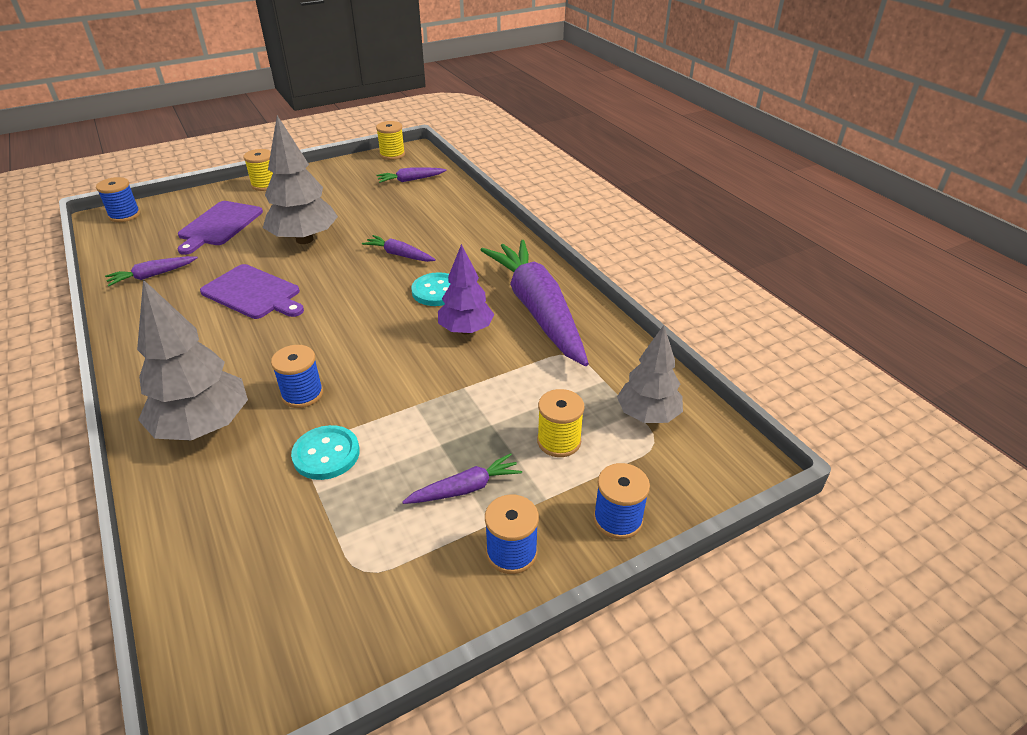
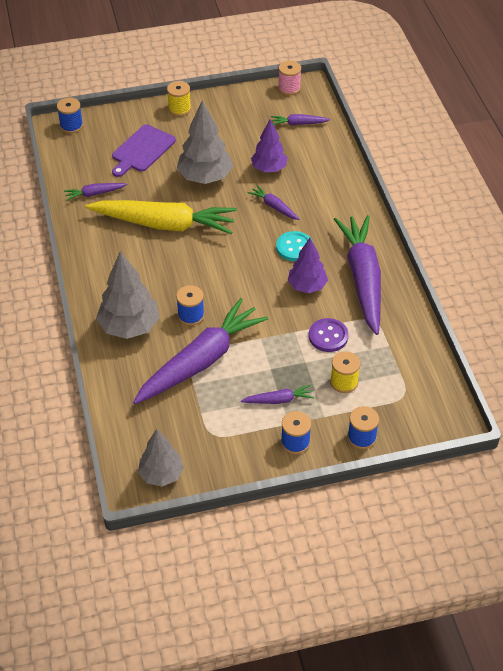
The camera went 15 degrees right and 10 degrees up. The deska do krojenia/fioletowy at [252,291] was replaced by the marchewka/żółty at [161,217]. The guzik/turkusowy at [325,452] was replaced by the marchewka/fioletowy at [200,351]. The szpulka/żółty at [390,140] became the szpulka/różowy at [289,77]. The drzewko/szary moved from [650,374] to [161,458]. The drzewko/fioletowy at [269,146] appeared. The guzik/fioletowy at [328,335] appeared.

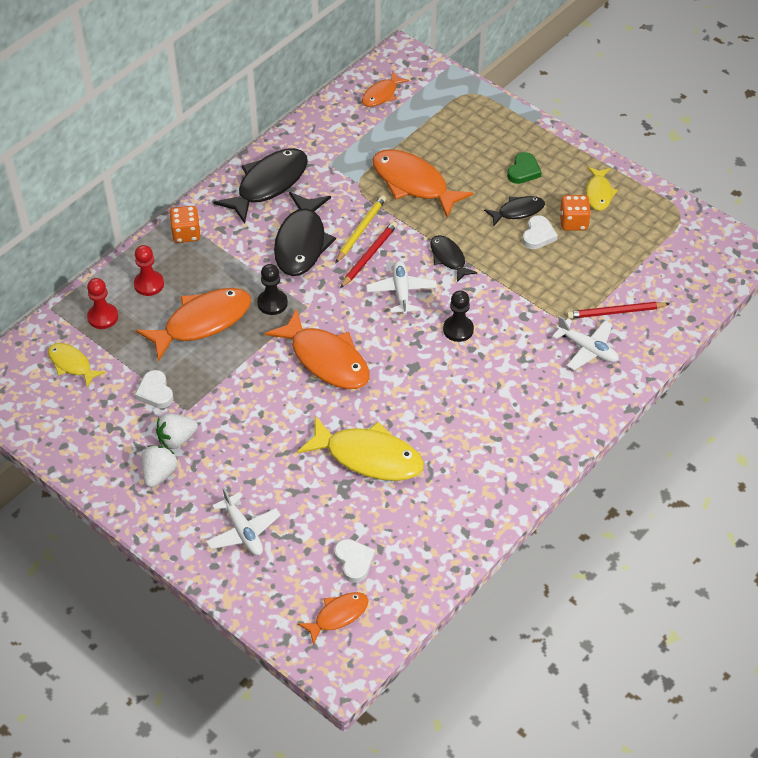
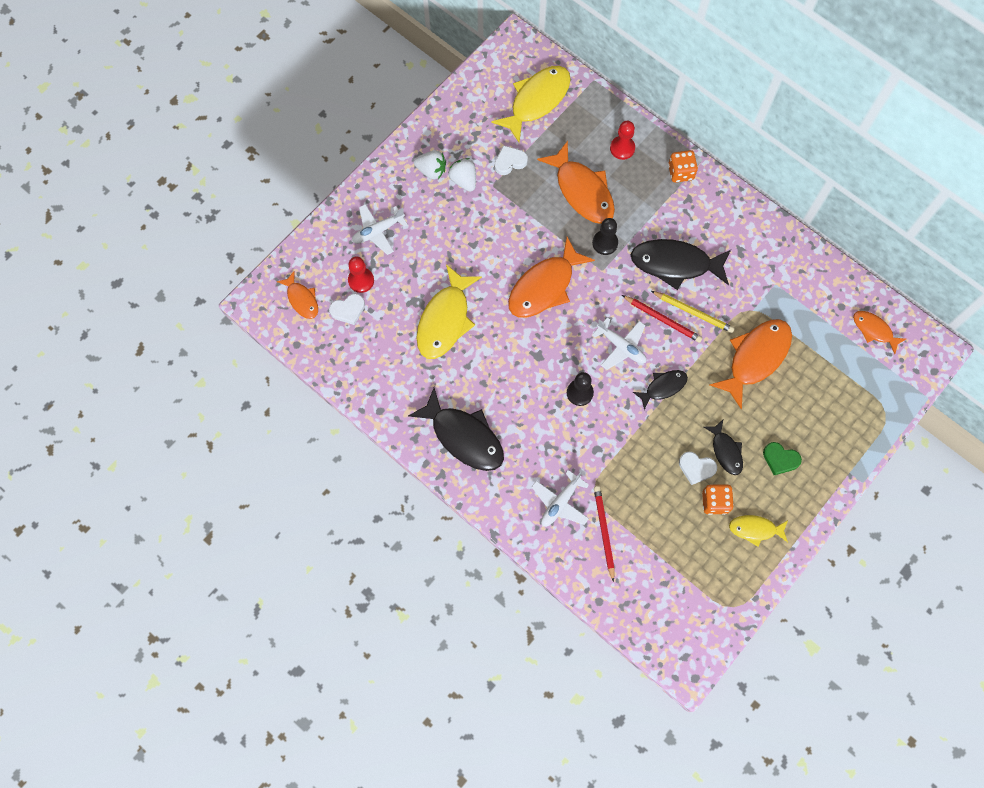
The camera went 90 degrees right and 20 degrees up. The ryba/żółty at [76,365] changed to 1.82 times the size. The pionek/czerwony moved from [102,303] to [361,274]. The ryba/czarny moved from [260,186] to [456,429]. The samolot/biały at [401,288] turned 45 degrees clockwise.

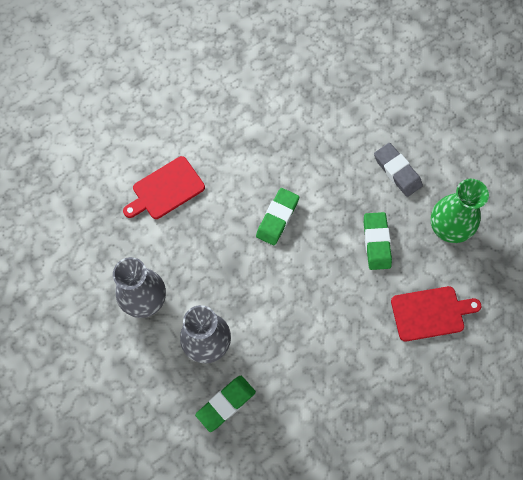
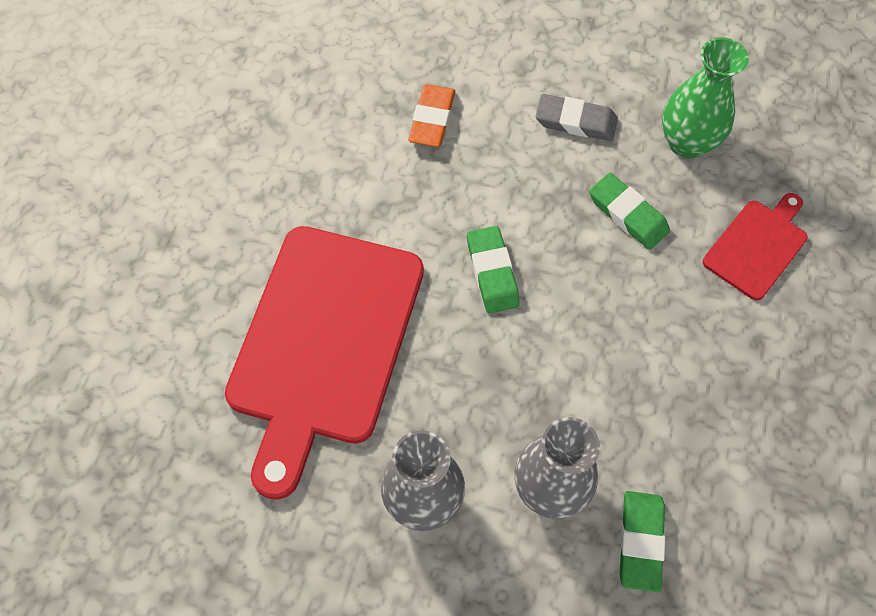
The camera went 40 degrees left and 5 degrees down. The deska do krojenia/czerwony at [164,187] changed to 2.07 times the size. The gumka do mazania/pomarańczowy at [431,115] appeared.

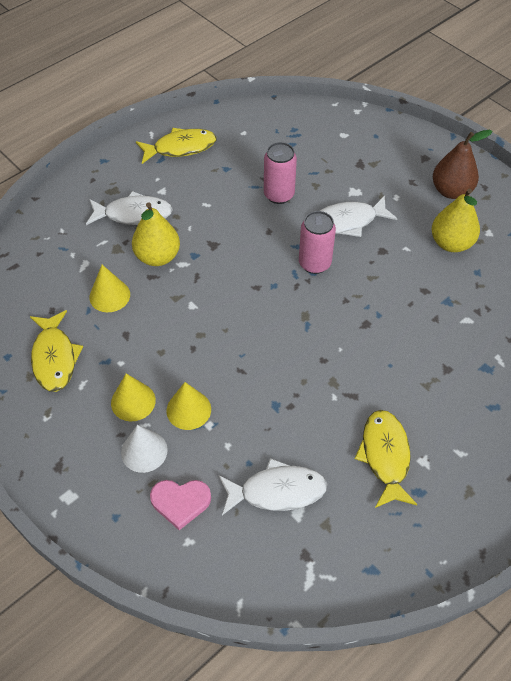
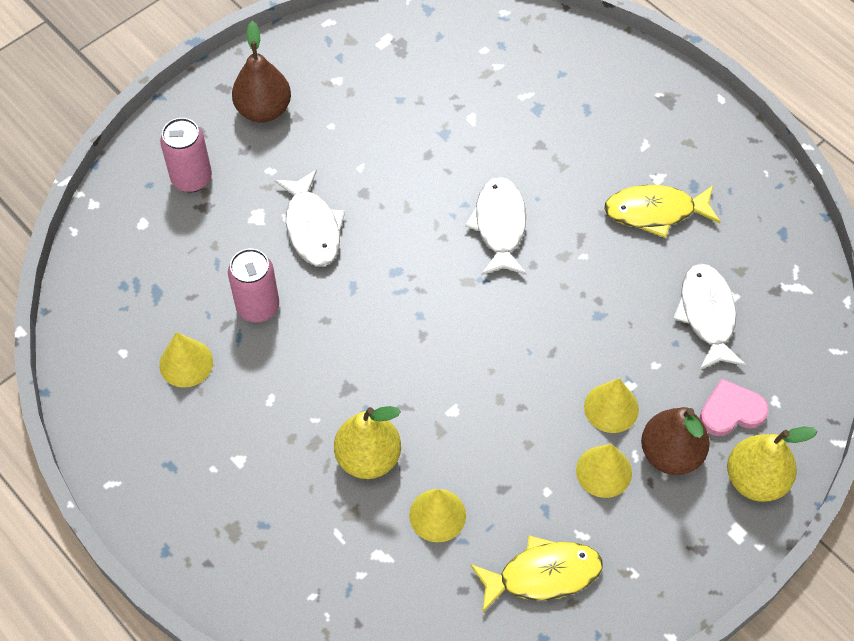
The camera went 90 degrees left and 5 degrees up. The ryba/biały moved from [129,208] to [496,226]. The stożek/biały at [144,449] was replaced by the gruszka/brązowy at [675,441]. The ryba/żółty at [176,146] disappeared. The serce/różowy at [180,505] turned 105 degrees counterclockwise. The puszka/różowy moved from [317,242] to [186,155]. The gruszka/żółty moved from [456,220] to [772,464]. The stożek/żółty at [186,359] appeared.

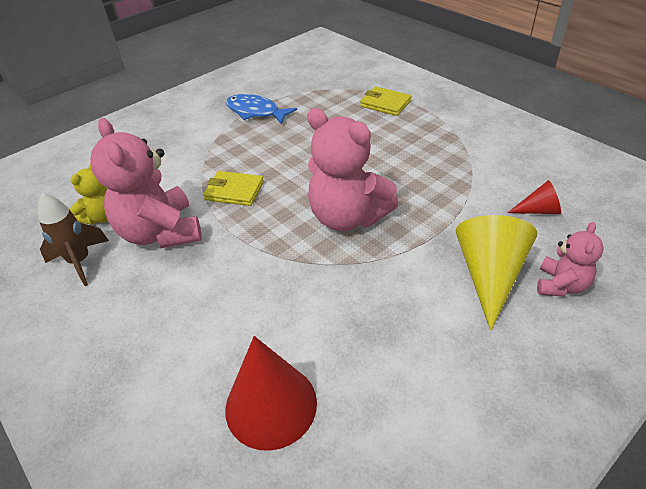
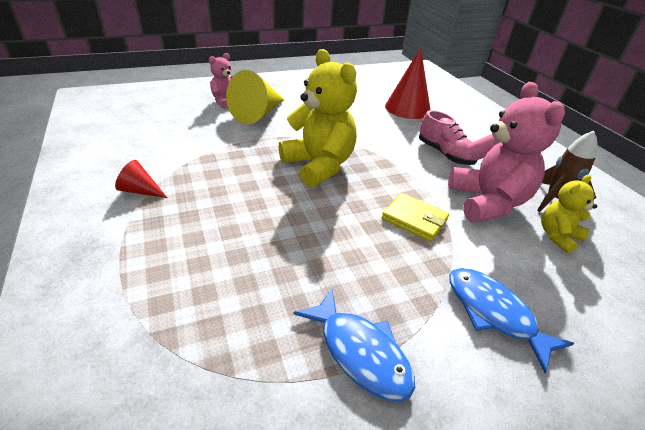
The camera went 165 degrees left and 5 degrees down. The miś/różowy at [352,169] became the miś/żółty at [318,118]. The portfel/żółty at [386,101] disappeared. The stożek/czerwony moved from [534,197] to [141,179]. The but/różowy at [448,137] appeared. The ryba/niebieski at [511,320] appeared.

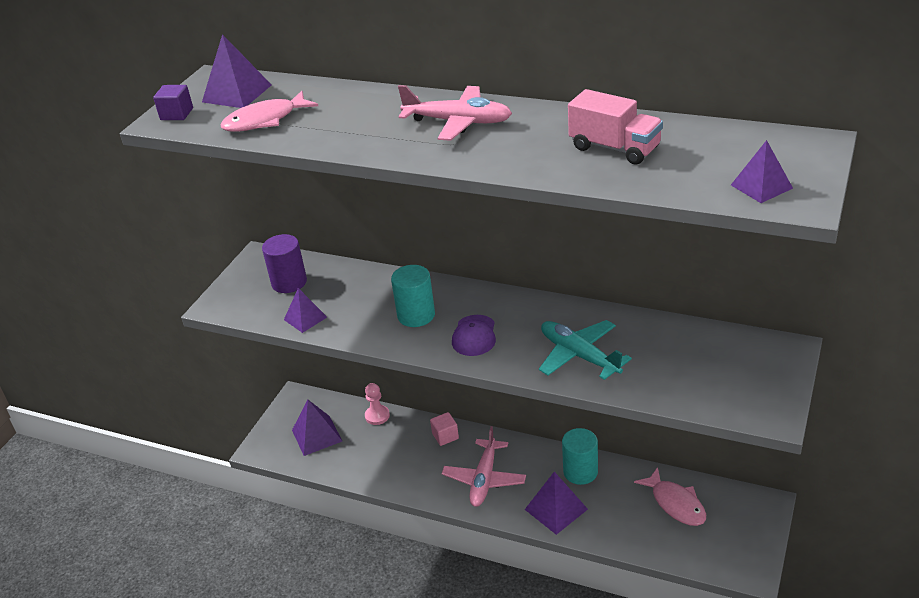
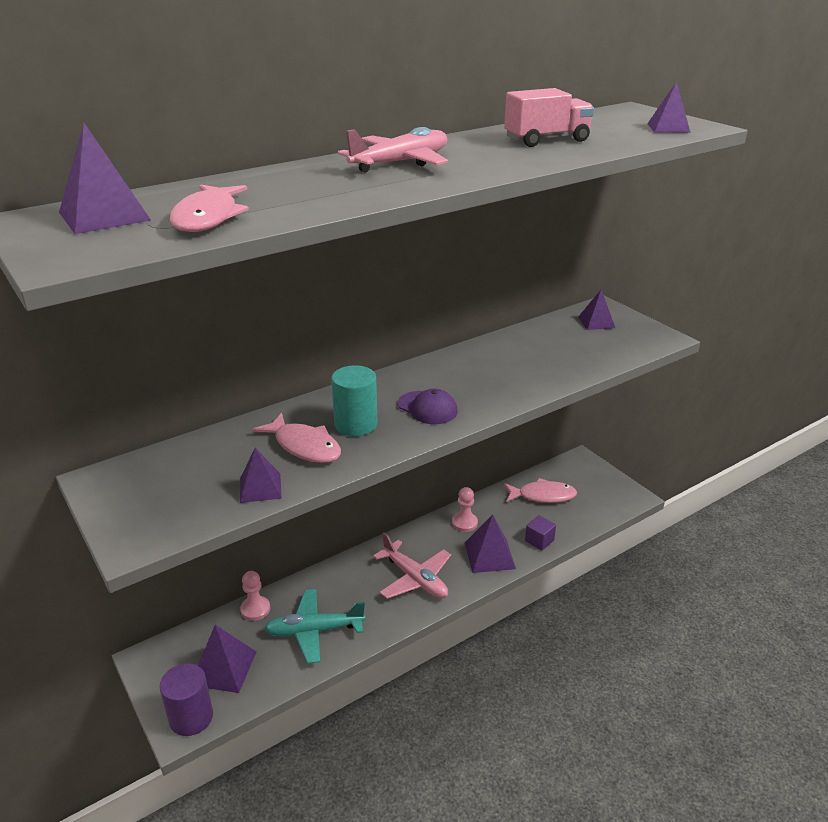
The camera went 60 degrees left and 5 degrees down. The sześcian/fioletowy moved from [173,102] to [540,532]. The walec/fioletowy moved from [284,263] to [186,699]. The sześcian/różowy at [444,429] disappeared. The samolot/turkusowy moved from [585,350] to [315,626]. The walec/turkusowy at [580,456] was replaced by the pionek/różowy at [465,509]. The ryba/różowy at [296,438] appeared. The piramida/fioletowy at [596,310] appeared.

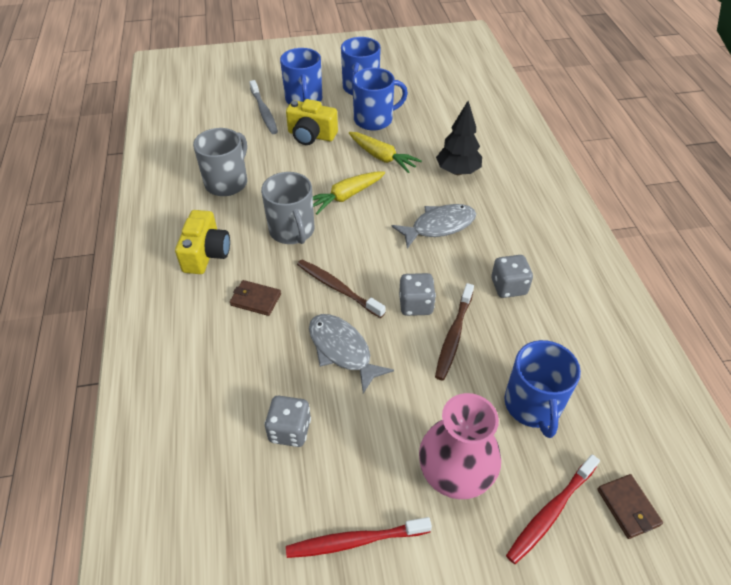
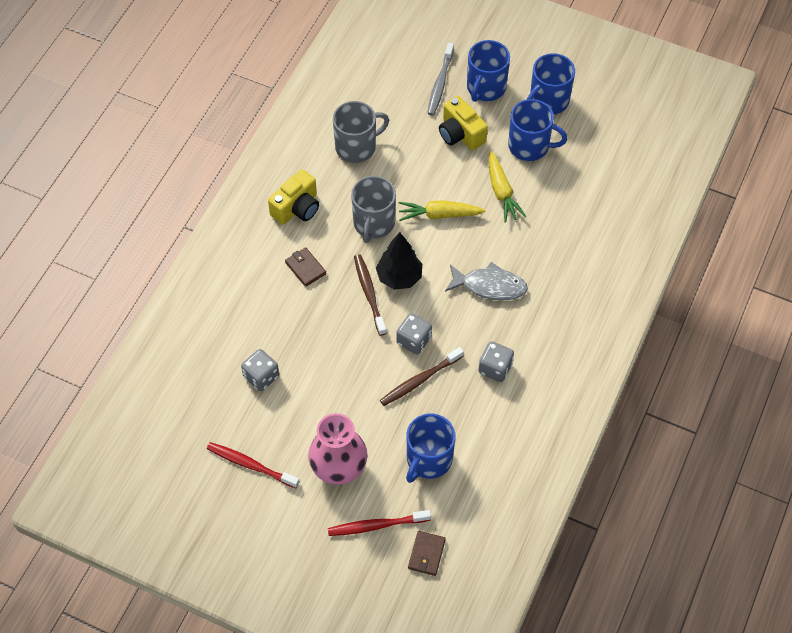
The camera went 35 degrees right and 10 degrees up. The ryba/szary at [351,354] disappeared. The drzewko/czarny moved from [459,138] to [399,261].

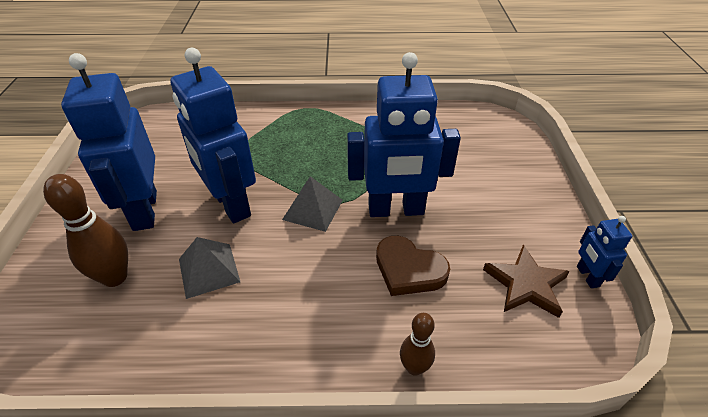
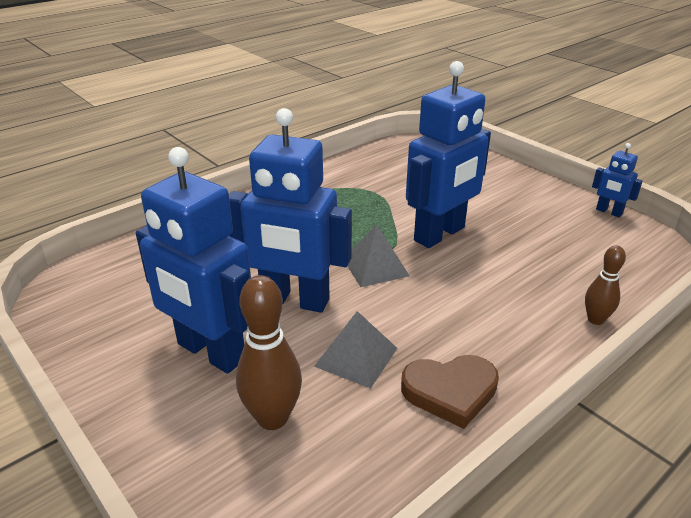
The camera went 40 degrees left and 10 degrees down. The serce/brązowy moved from [413,266] to [450,392]. The gwiazda/brązowy at [526,281] disappeared.

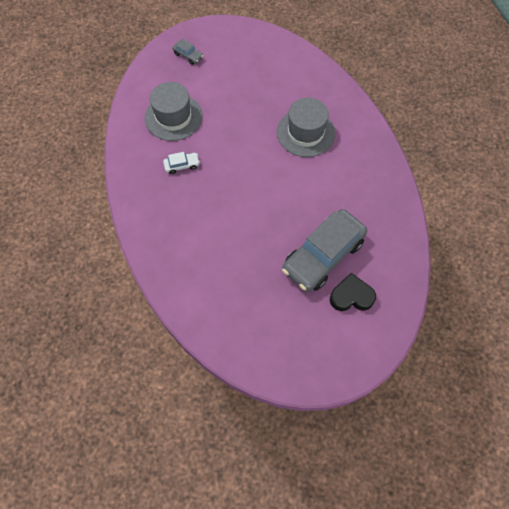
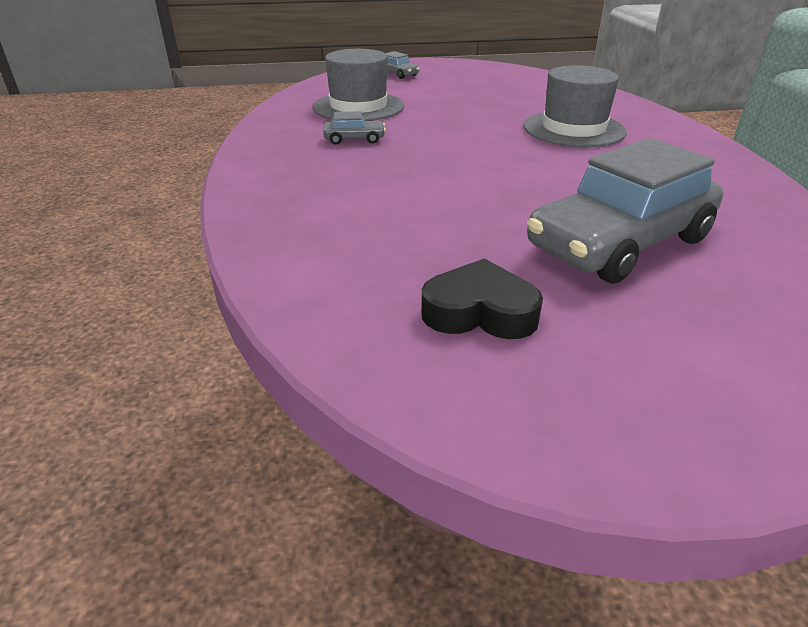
The camera went 10 degrees right and 30 degrees down. The samochód/biały at [181,163] became the samochód/szary at [354,128]. The serce/czarny moved from [353,292] to [482,299].

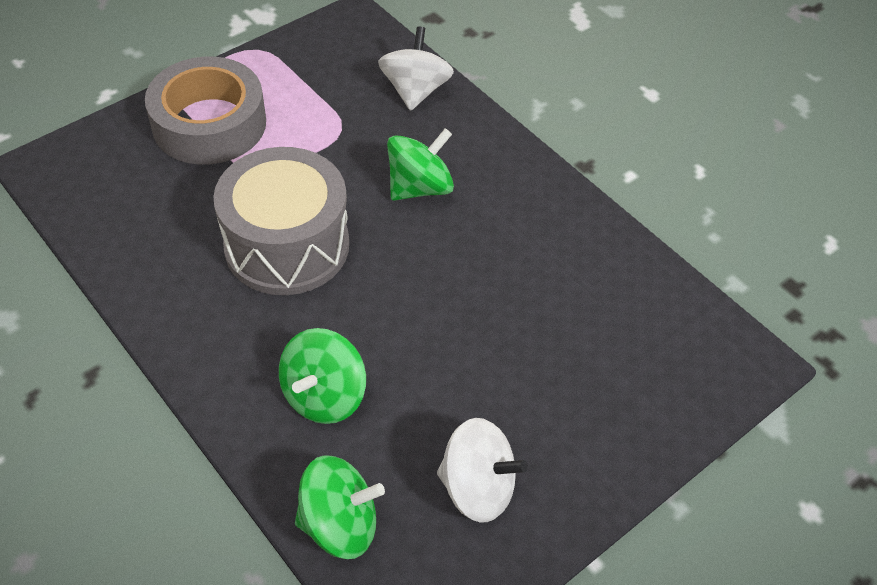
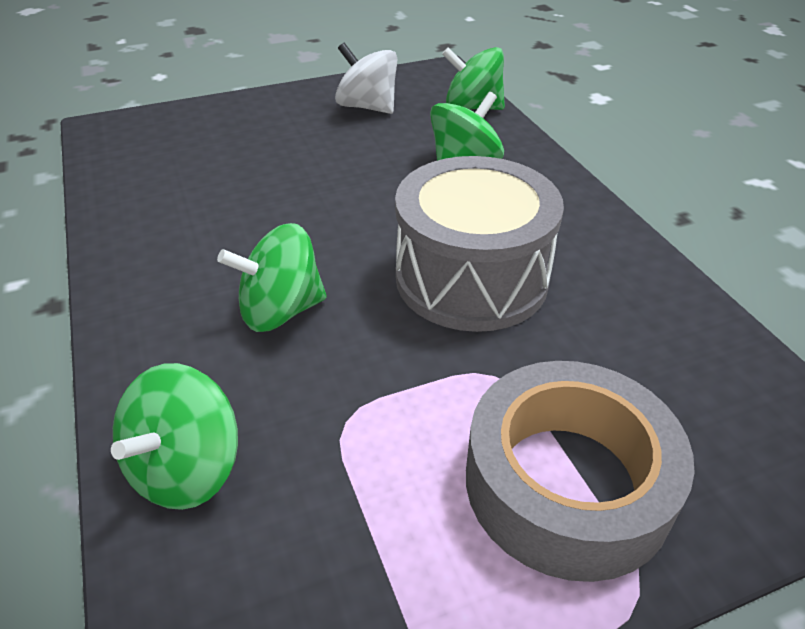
The camera went 160 degrees left and 10 degrees down. The bączek/biały at [416,68] became the bączek/zielony at [174,436].

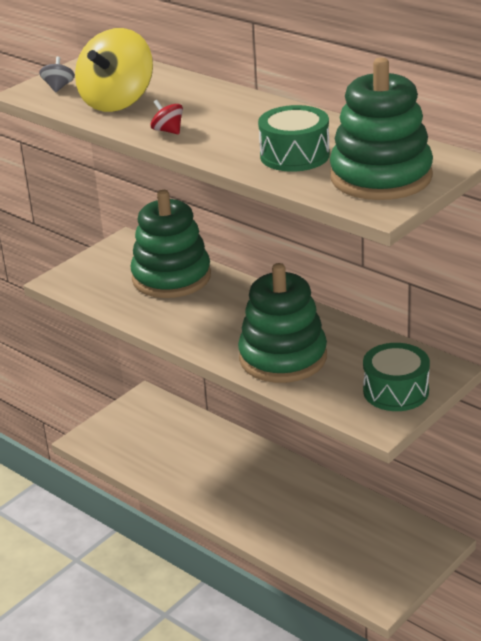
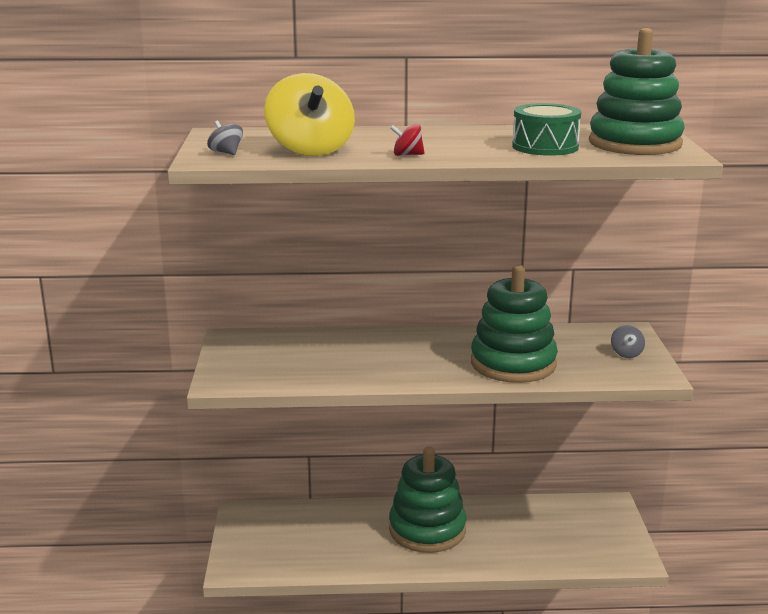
The camera went 45 degrees left and 10 degrees down. The zabawka nakładanka/zielony moved from [171,244] to [427,500]. The bęben/zielony at [396,377] was replaced by the bączek/szary at [628,341].

